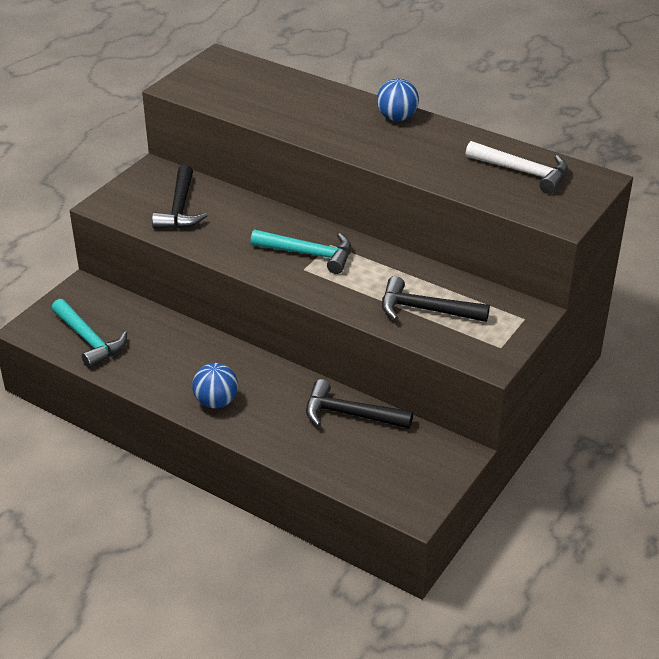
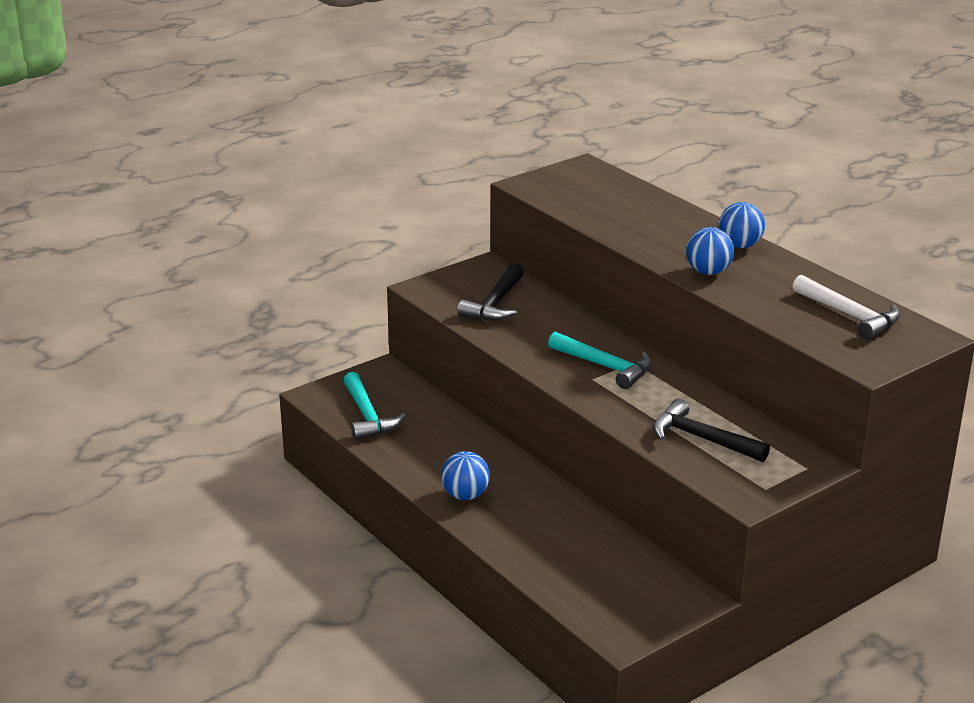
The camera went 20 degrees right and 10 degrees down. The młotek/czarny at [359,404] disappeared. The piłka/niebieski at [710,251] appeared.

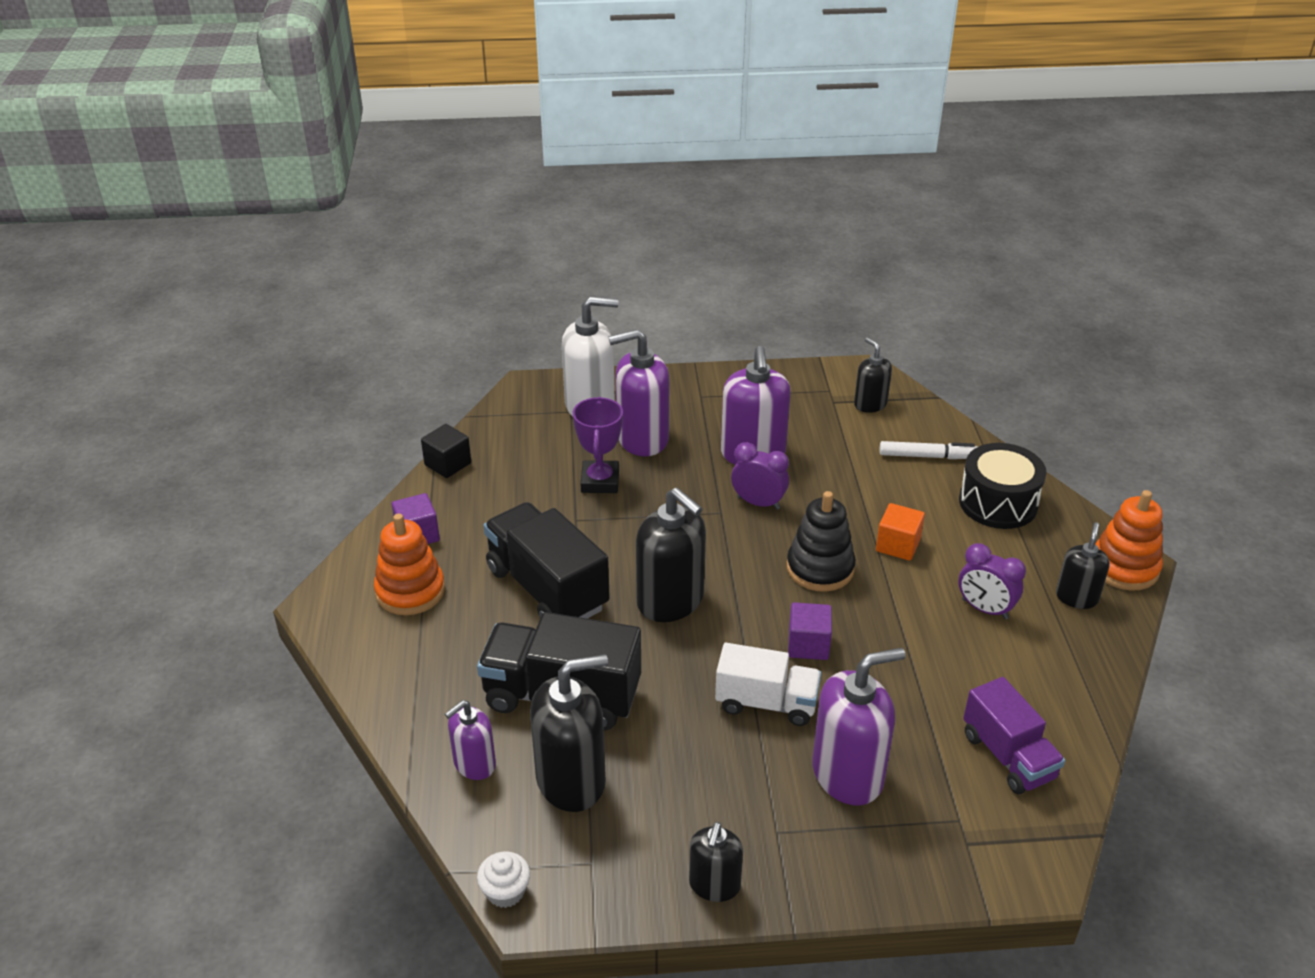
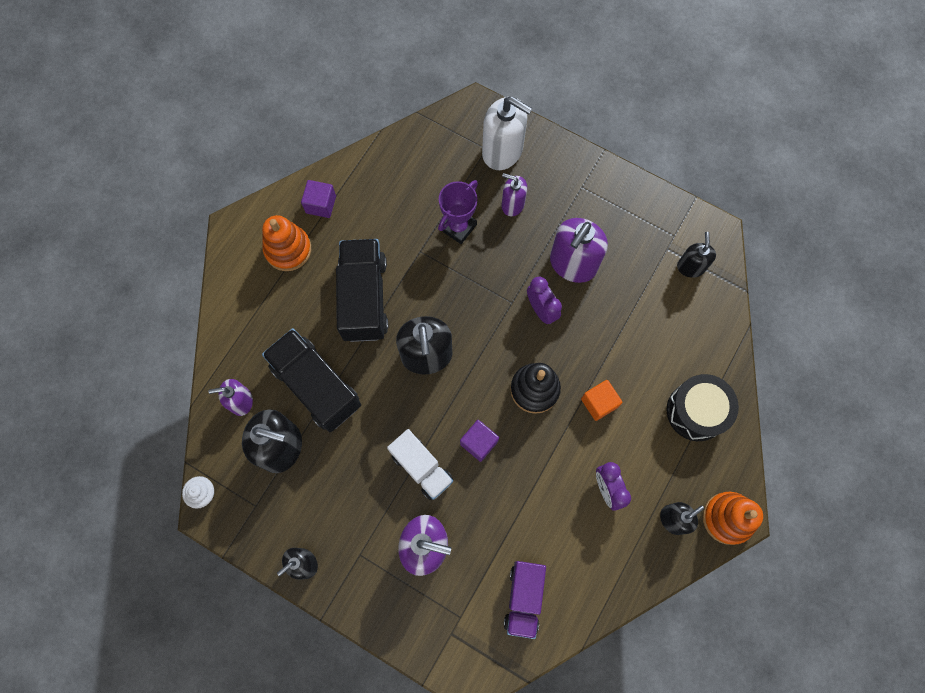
The camera went 35 degrees right and 35 degrees up. The sześcian/czarny at [446,451] disappeared. The dozownik mydła/fioletowy at [638,392] changed to 0.58 times the size. The flamaster/biały at [929,450] disappeared.

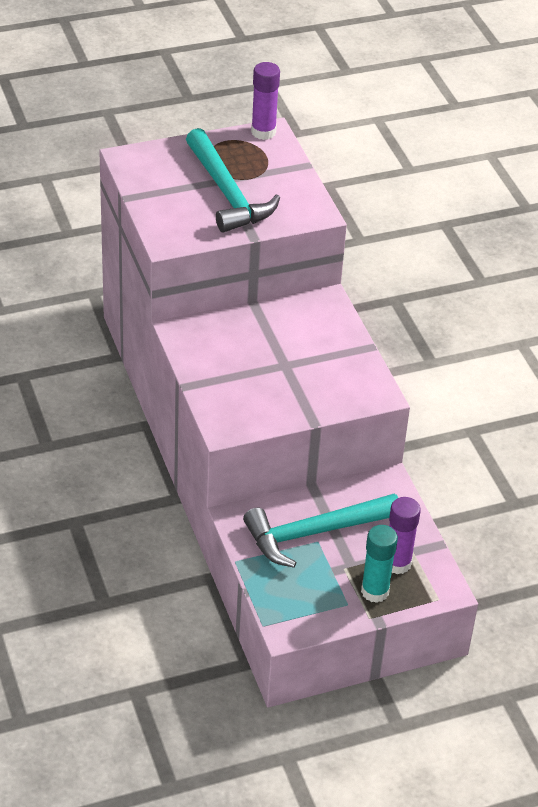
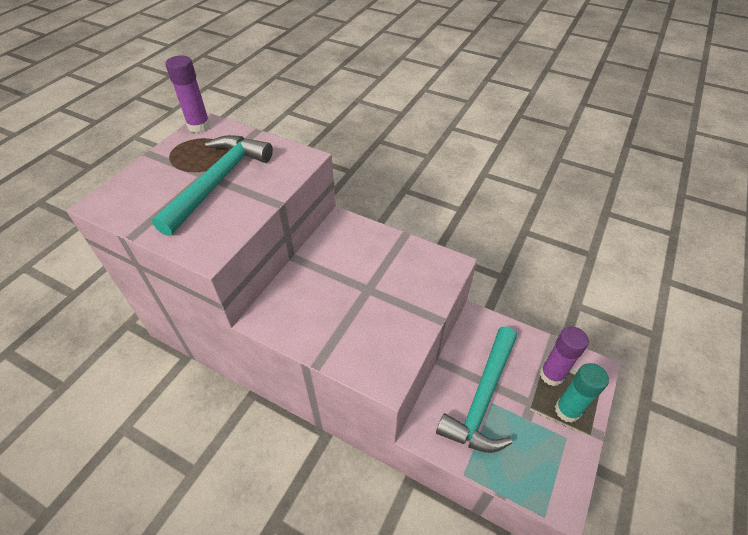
The camera went 40 degrees left and 5 degrees up. The młotek/turkusowy at [233,180] turned 90 degrees counterclockwise.

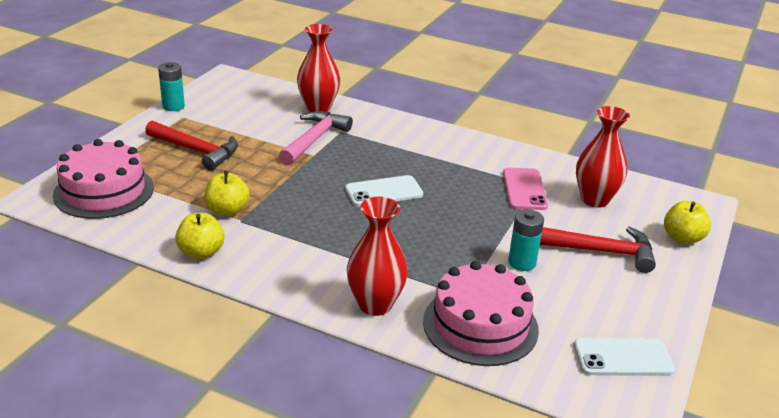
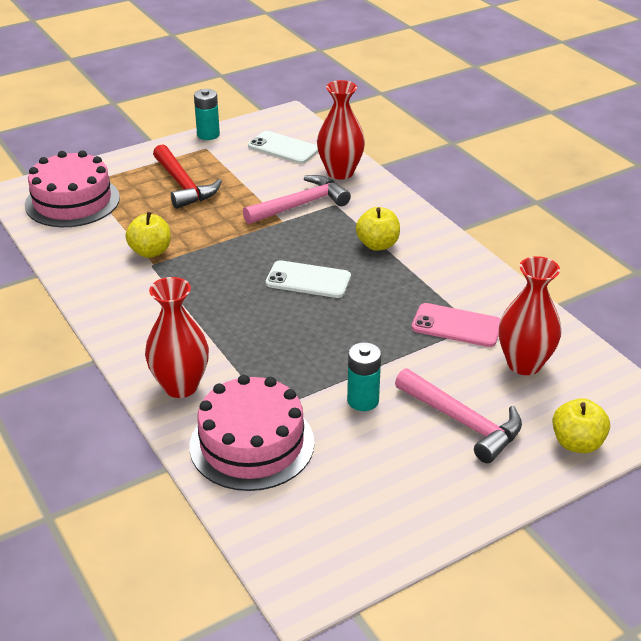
The camera went 35 degrees right and 5 degrees up. The jabłko/żółty moved from [200,236] to [378,229]. The telefon/różowy at [525,189] turned 75 degrees clockwise. The młotek/czerwony at [598,250] became the młotek/różowy at [458,415]. The telefon/biały moved from [624,357] to [283,147].

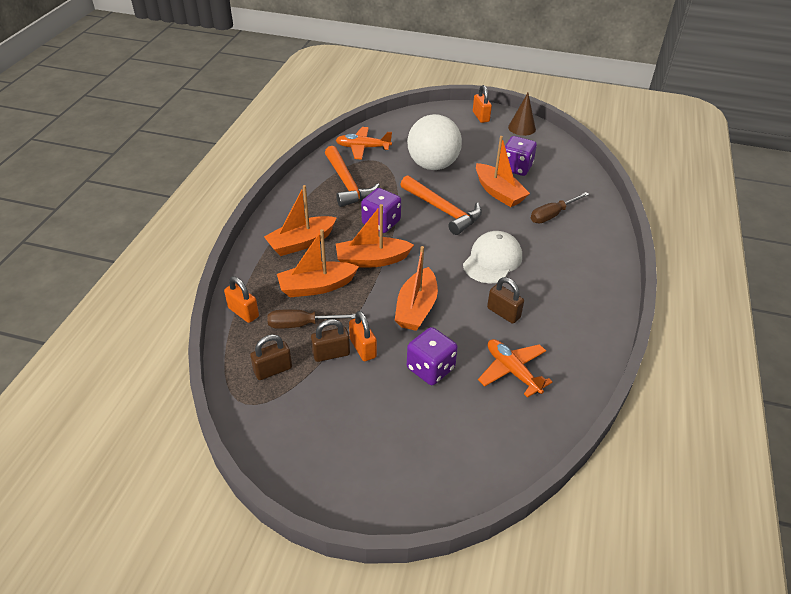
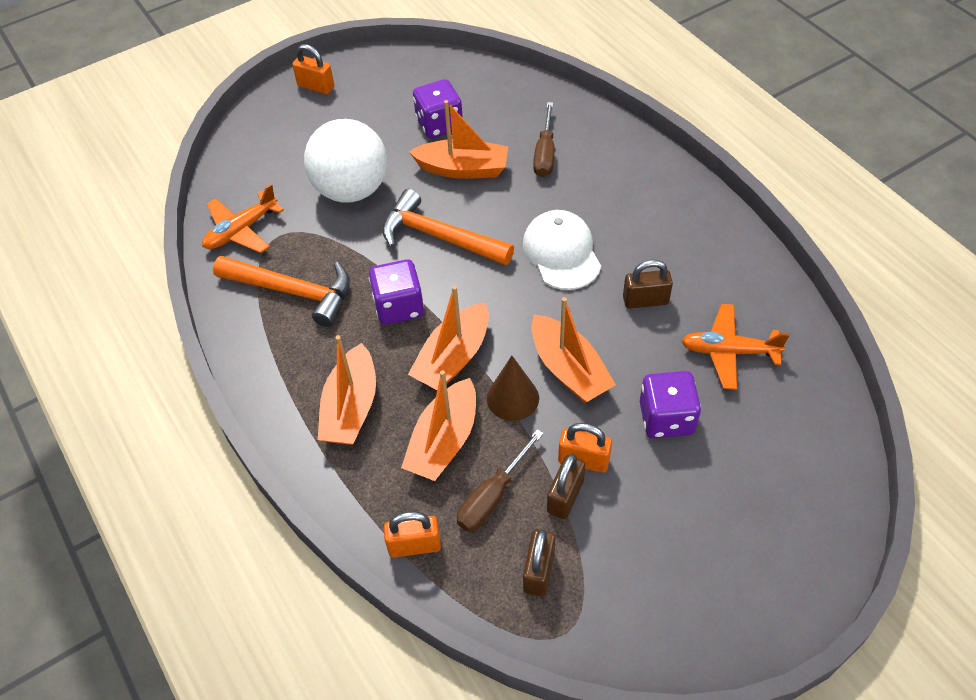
The camera went 45 degrees left and 10 degrees up. The młotek/pomarańczowy at [441,205] turned 150 degrees counterclockwise. The stożek/brązowy moved from [522,114] to [513,388].

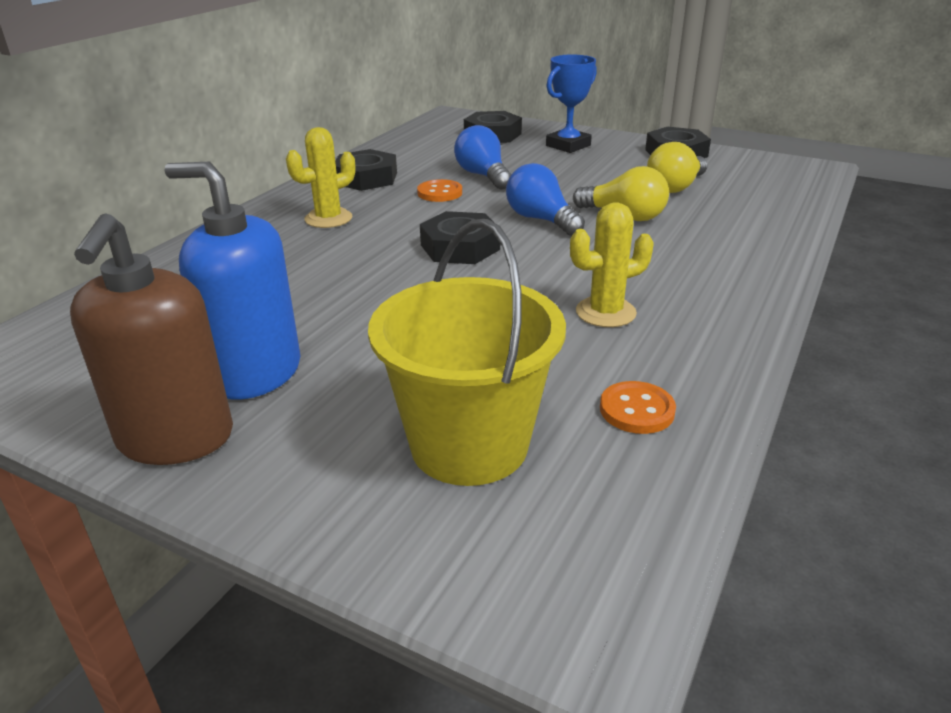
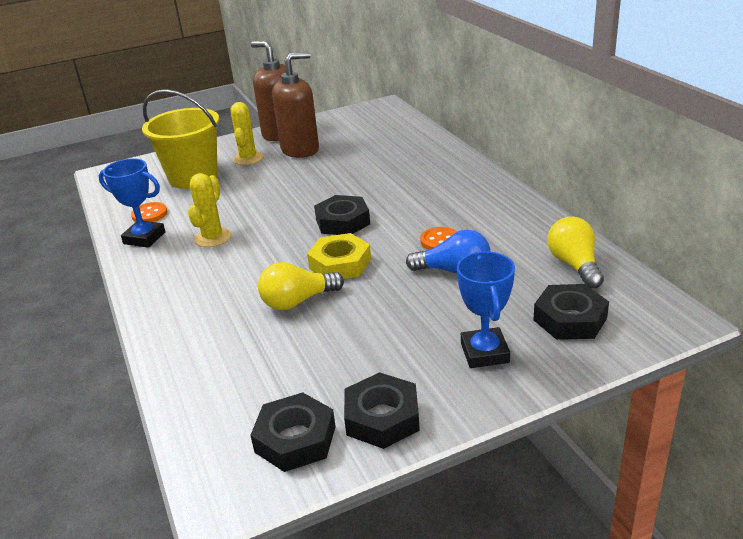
The camera went 130 degrees right and 0 degrees up. The dozownik mydła/niebieski at [233,281] became the dozownik mydła/brązowy at [295,105]. The kaktus/żółty moved from [320,177] to [246,133]. The nakrętka/czarny moved from [366,170] to [293,432]. The żarówka/niebieski at [545,199] was replaced by the nakrętka/żółty at [339,256]. The żarówka/żółty moved from [677,167] to [575,252]. The puchar/niebieski at [132,203] appeared.

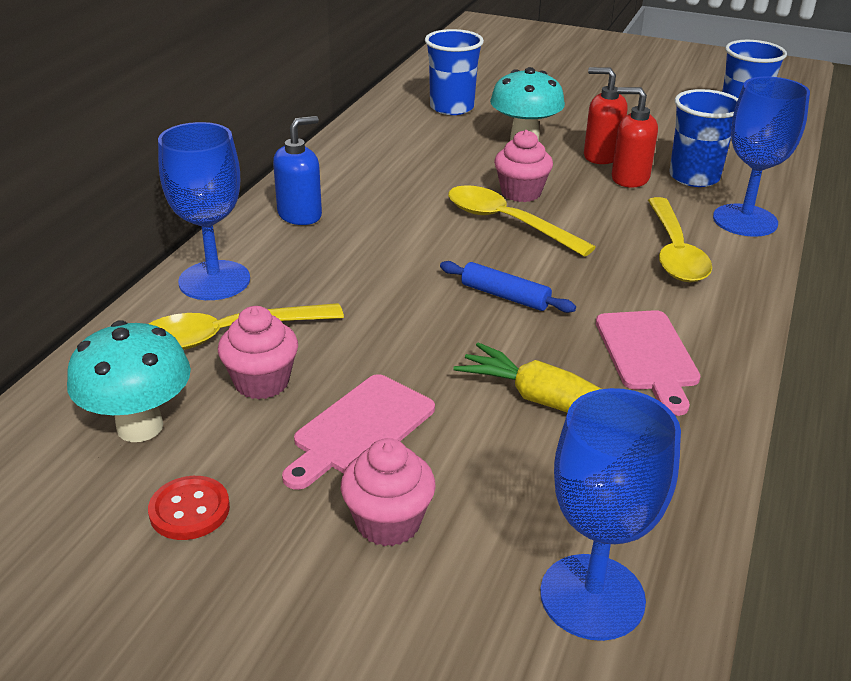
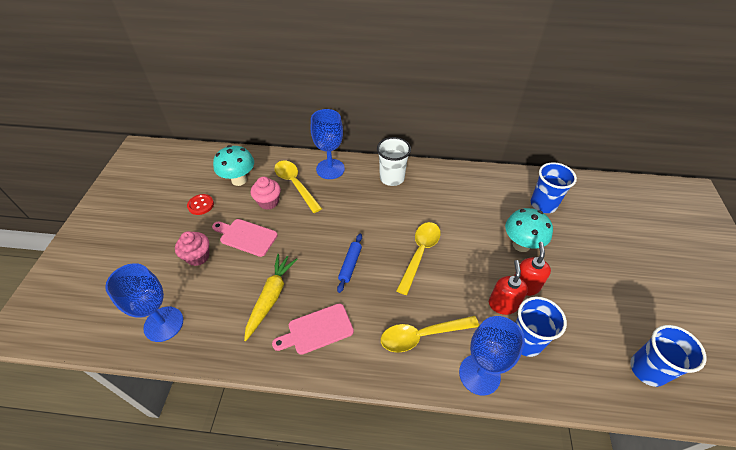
The camera went 75 degrees right and 15 degrees up. The dozownik mydła/niebieski at [297,170] was replaced by the szklanka/biały at [394,161]. The muffinka/różowy at [523,166] disappeared.

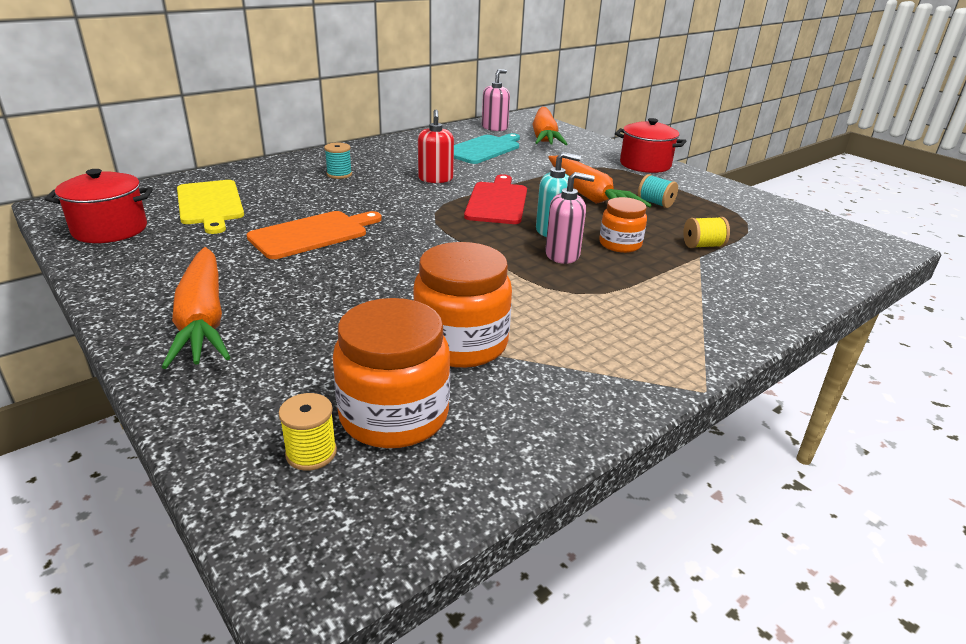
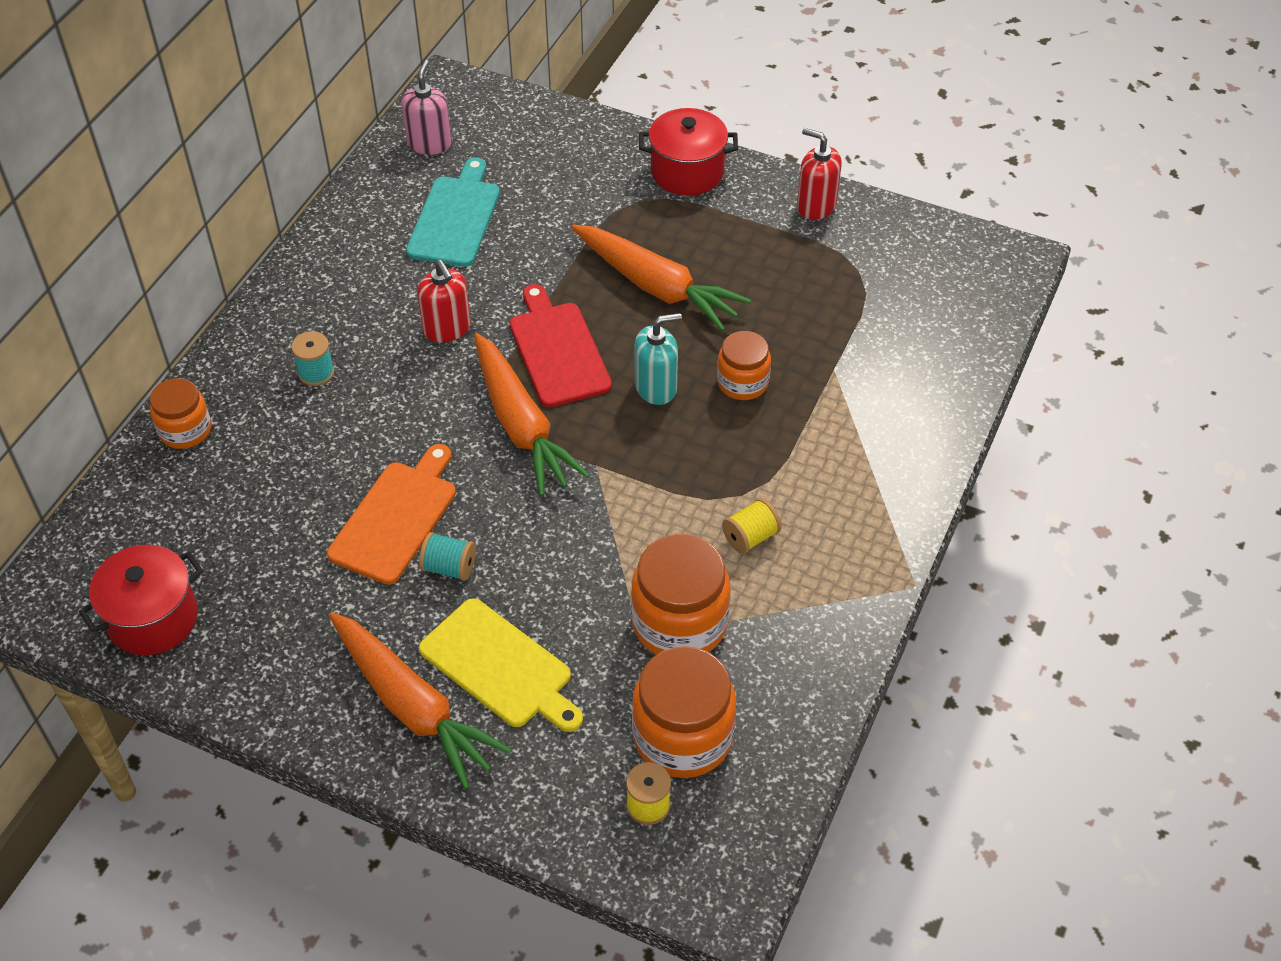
The camera went 25 degrees left and 20 degrees up. The deska do krojenia/żółty moved from [210,207] to [501,665]. The marchewka/pomarańczowy moved from [550,126] to [532,414]. The dozownik mydła/różowy at [570,218] disappeared. The szpulka/turkusowy moved from [658,191] to [447,556]. The szpulka/żółty moved from [706,232] to [752,526]. The słoik/pomarańczowy at [180,413] appeared. The dozownik mydła/czerwony at [819,174] appeared.

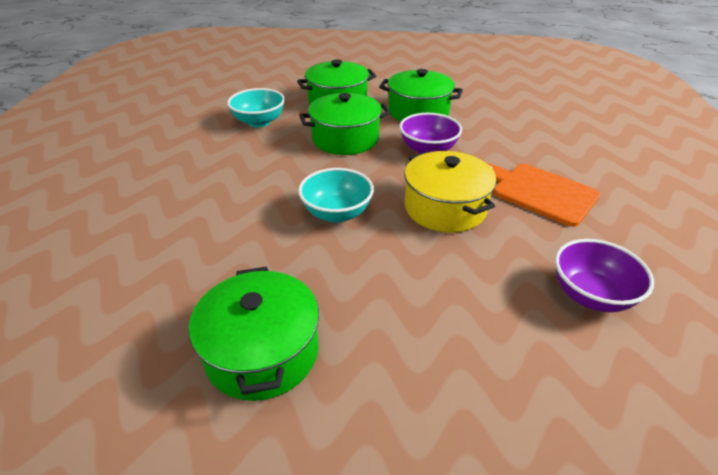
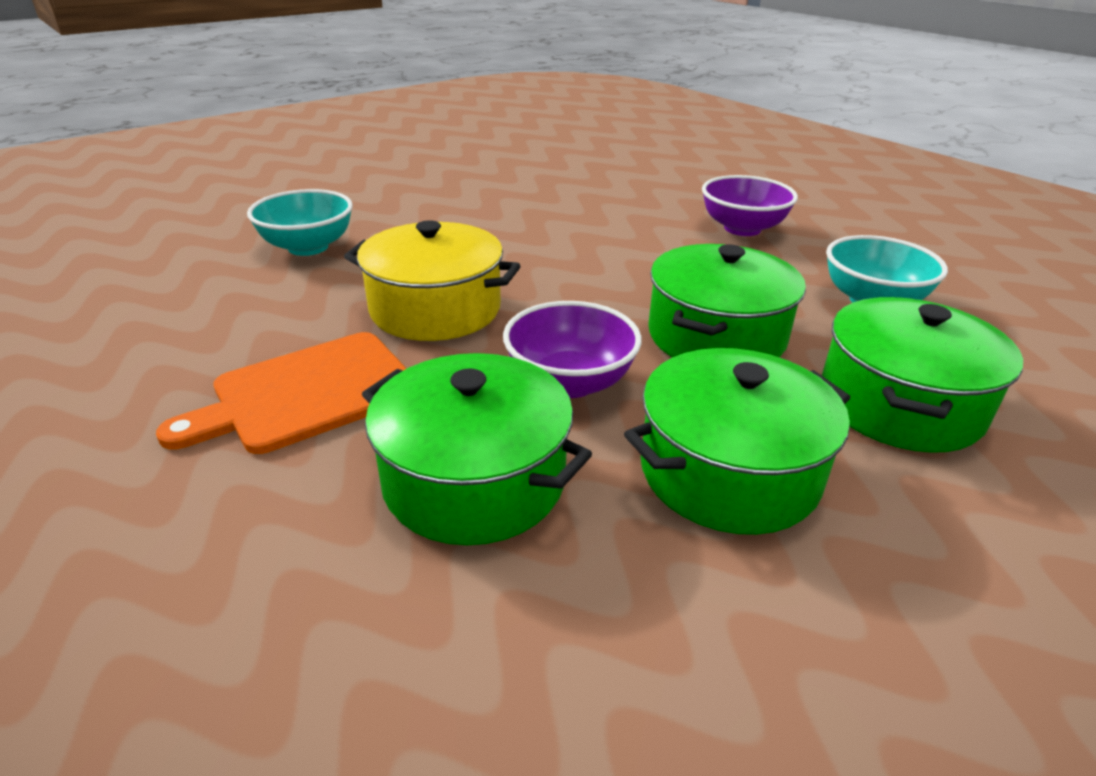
The camera went 135 degrees right and 5 degrees down. The garnek/zielony moved from [254,334] to [477,449]. The miska/turkusowy moved from [336,195] to [300,222]. The deska do krojenia/pomarańczowy at [543,195] turned 150 degrees clockwise. The miska/fioletowy moved from [604,275] to [750,205].

